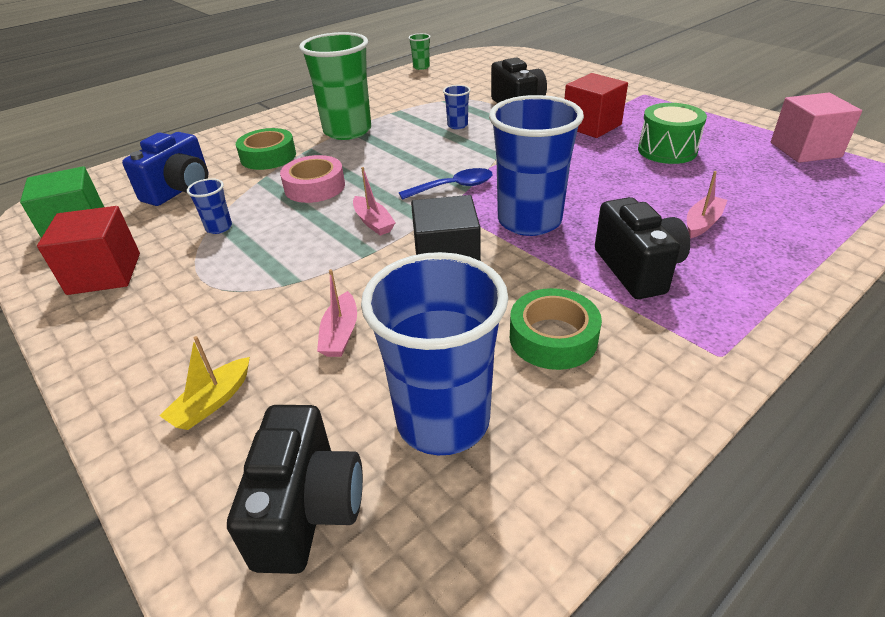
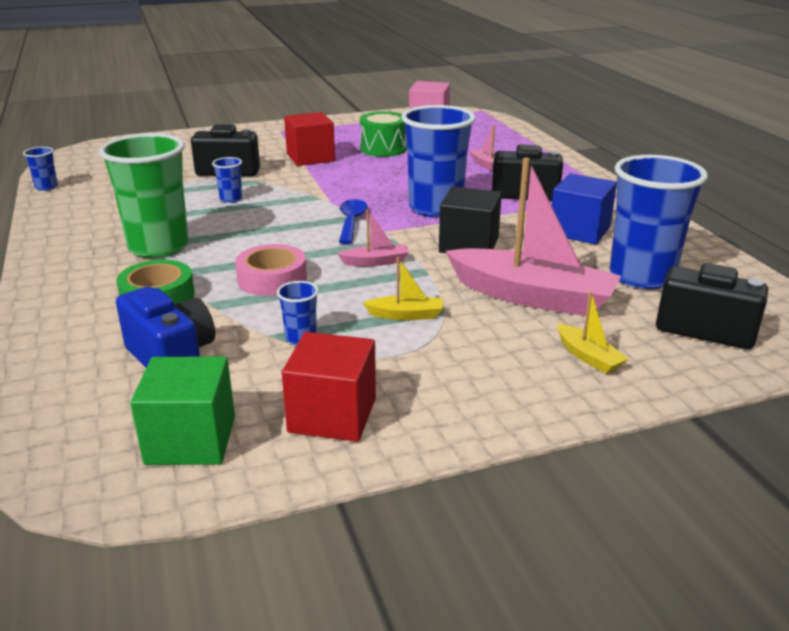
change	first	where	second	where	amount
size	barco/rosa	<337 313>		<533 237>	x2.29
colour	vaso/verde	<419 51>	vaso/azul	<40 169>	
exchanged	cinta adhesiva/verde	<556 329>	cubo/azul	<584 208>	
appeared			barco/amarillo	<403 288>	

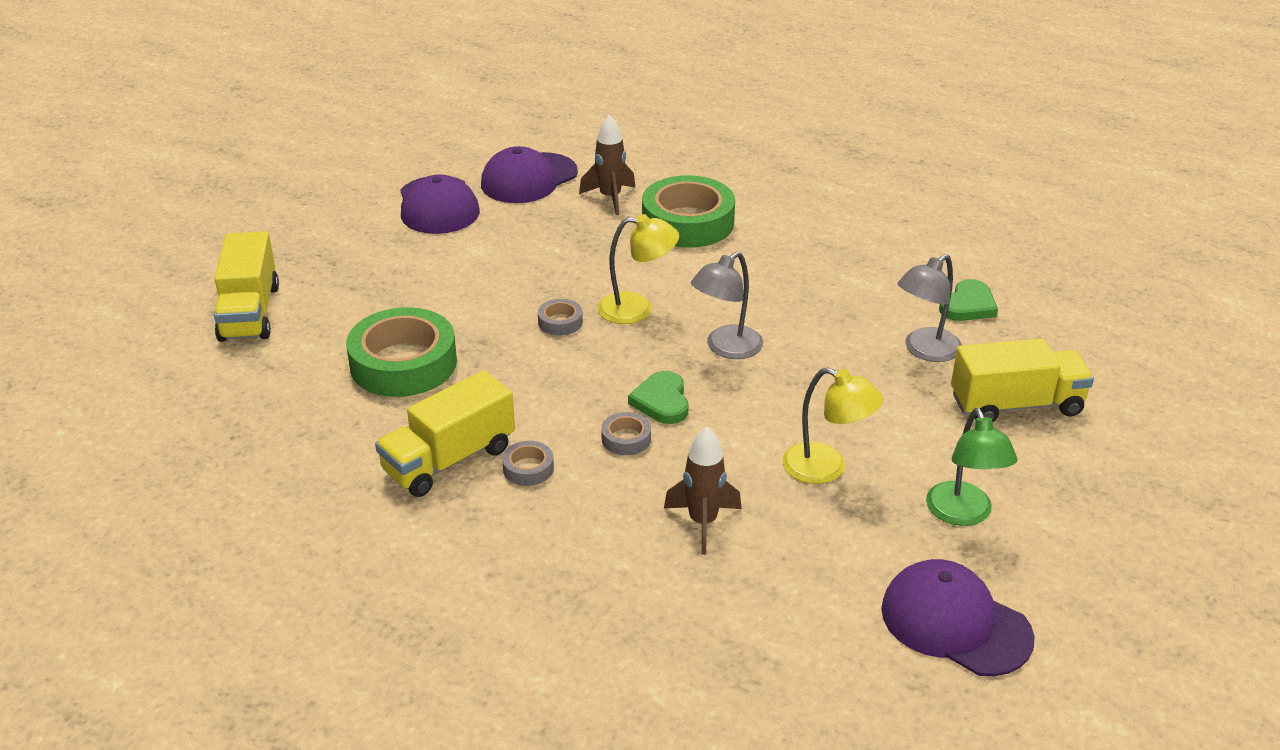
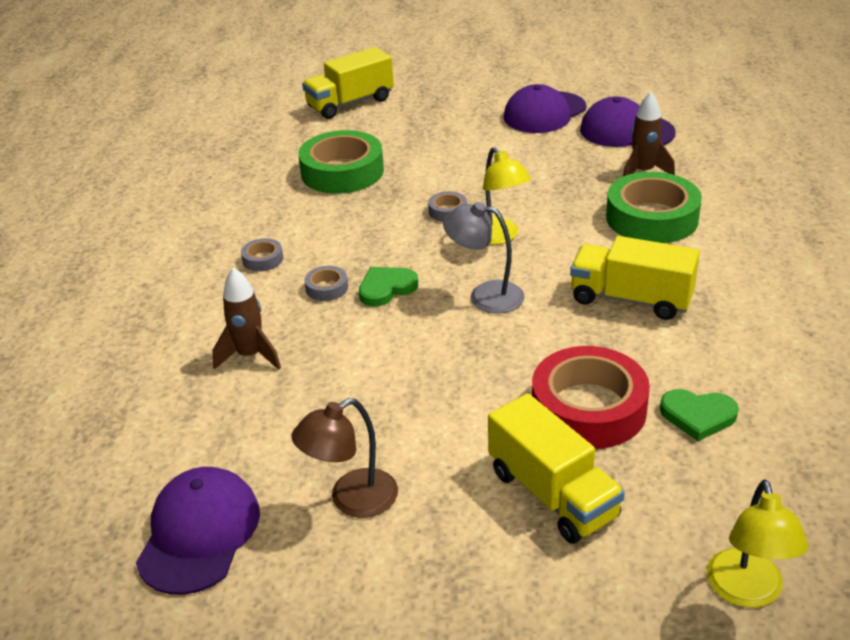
change	first	where	second	where	amount
relocated	camión/amarillo	<445 433>		<635 278>	
relocated	lámpara/amarillo	<832 425>		<758 543>	
exchanged	lámpara/gris	<930 308>	cinta adhesiva/rojo	<591 397>	
colour	lámpara/verde	<972 467>	lámpara/marrón	<344 458>	

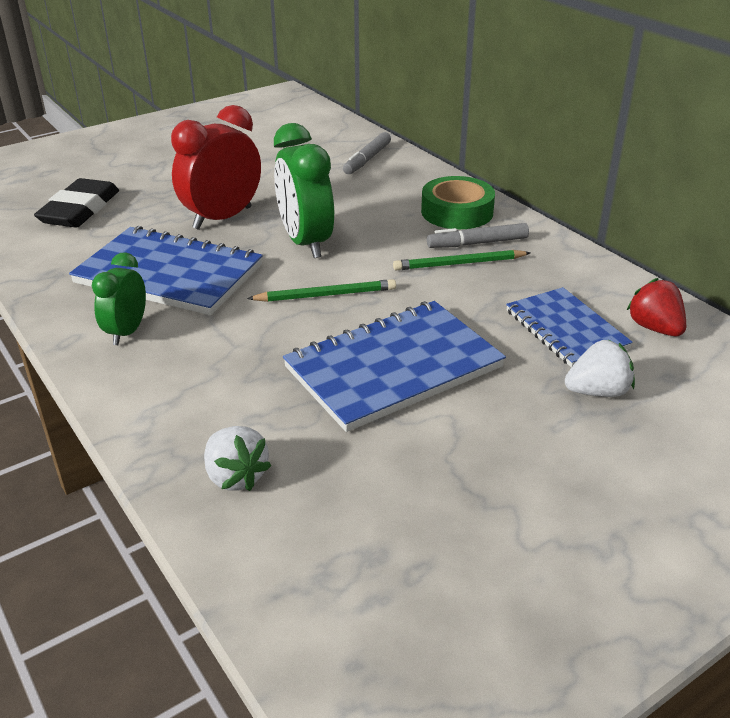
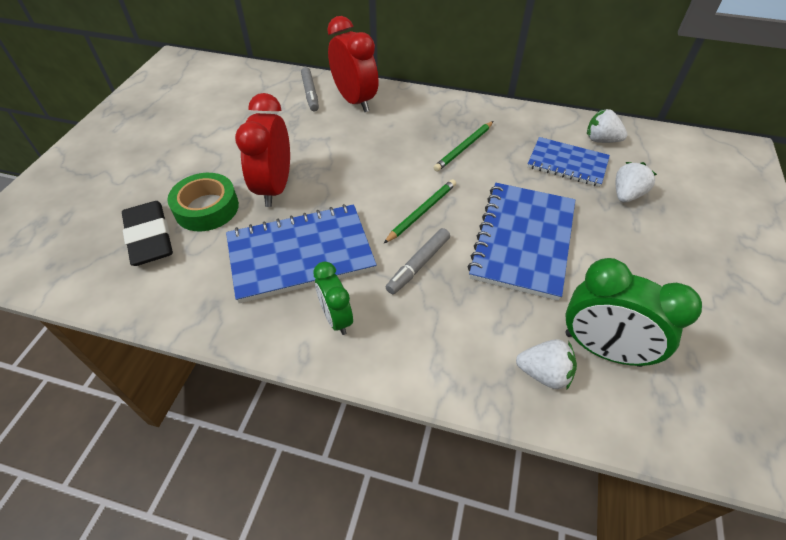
change	first	where	second	where	amount
relocated	despertador/verde	<304 190>		<634 312>	
relocated	cinta adhesiva/verde	<458 202>		<203 202>	
relocated	rotulador/gris	<478 235>		<418 261>	
colour	fresa/rojo	<656 307>	fresa/blanco	<607 126>	
appeared			despertador/rojo	<353 64>	

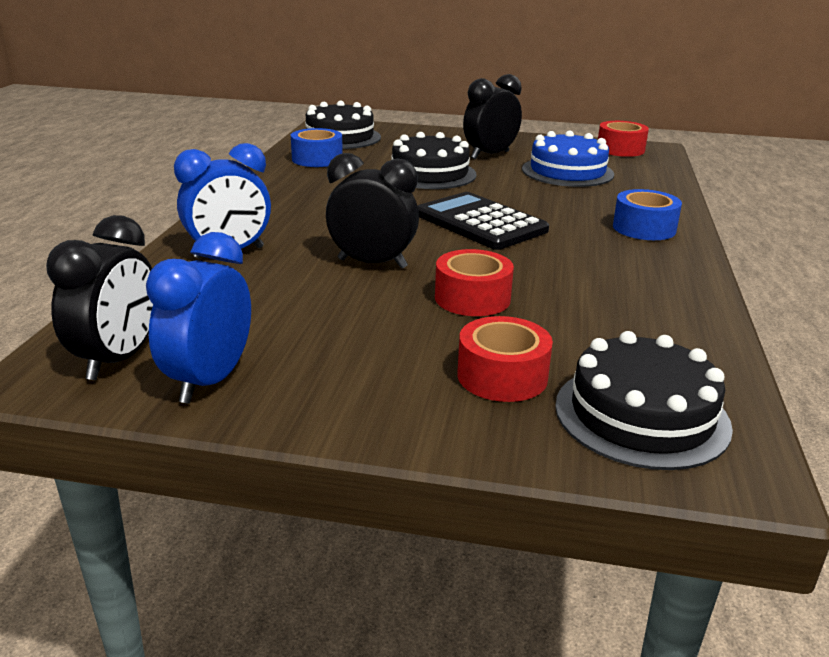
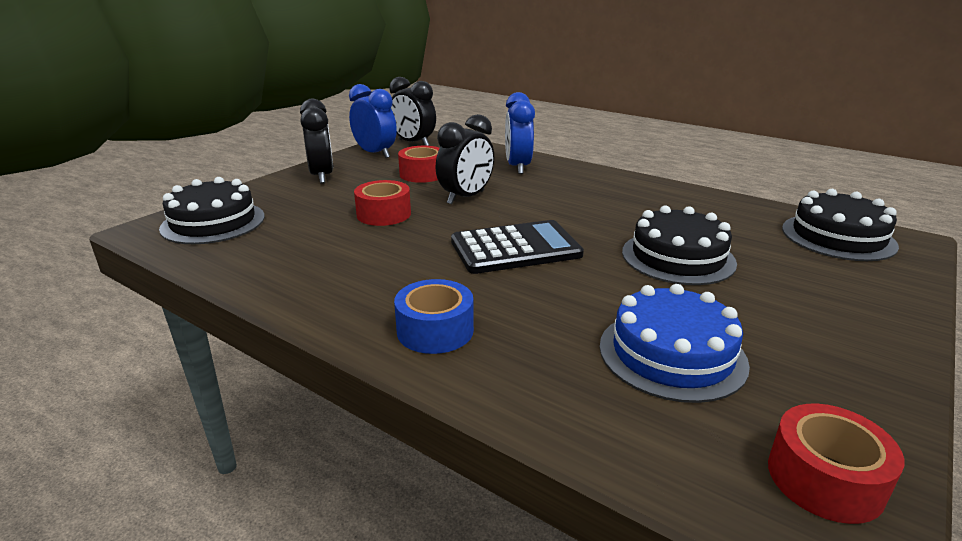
change	first	where	second	where	amount
missing	cinta adhesiva/azul	<317 147>			
relocated	cinta adhesiva/rojo	<505 359>		<418 164>	
relocated	despertador/negro	<492 116>		<316 141>	

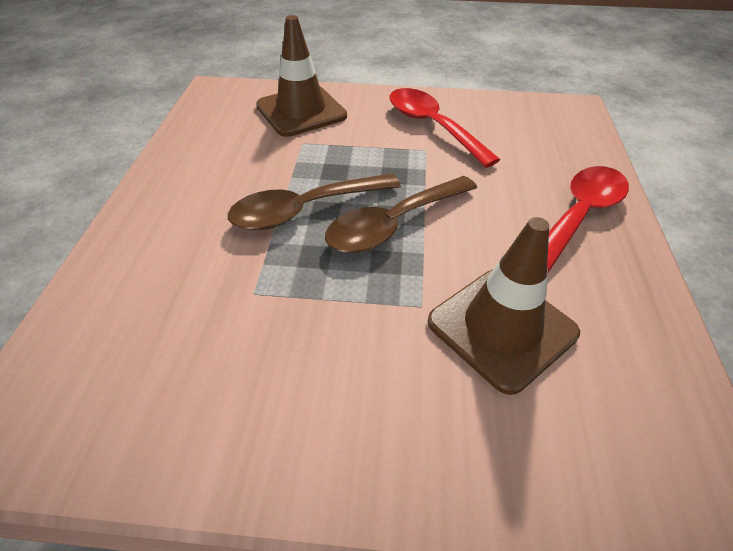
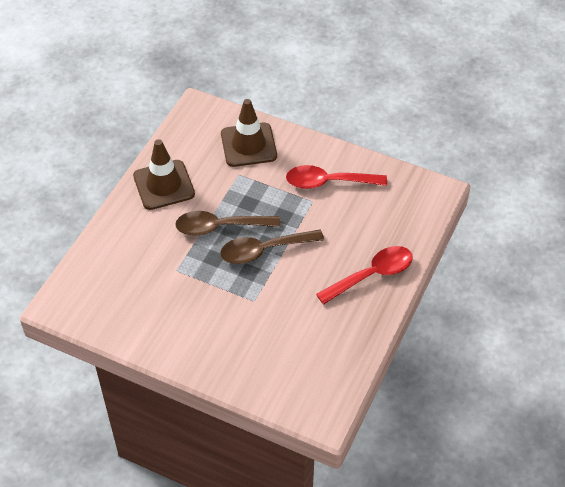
change	first	where	second	where	amount
spun	cuchara/rojo	<445 128>		<336 177>	75 degrees counterclockwise
relocated	cono de tráfico/marrón	<504 306>		<164 174>	

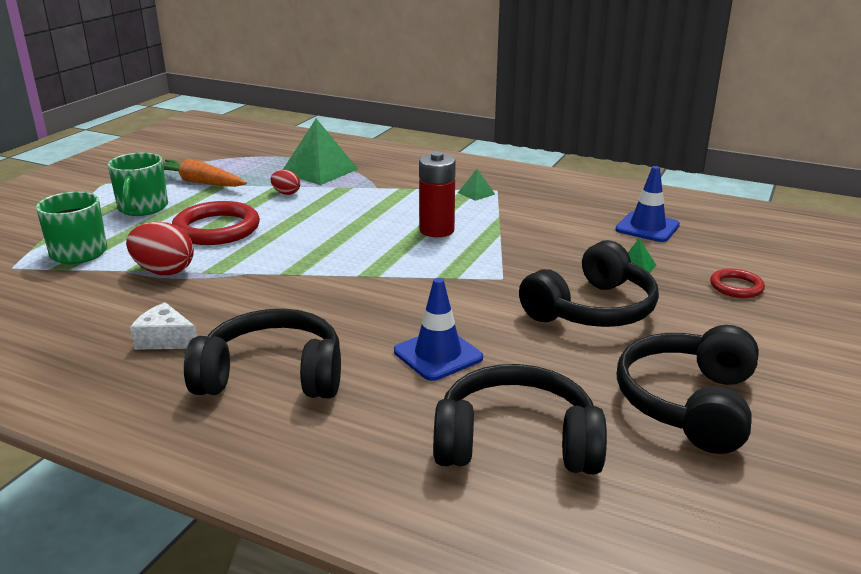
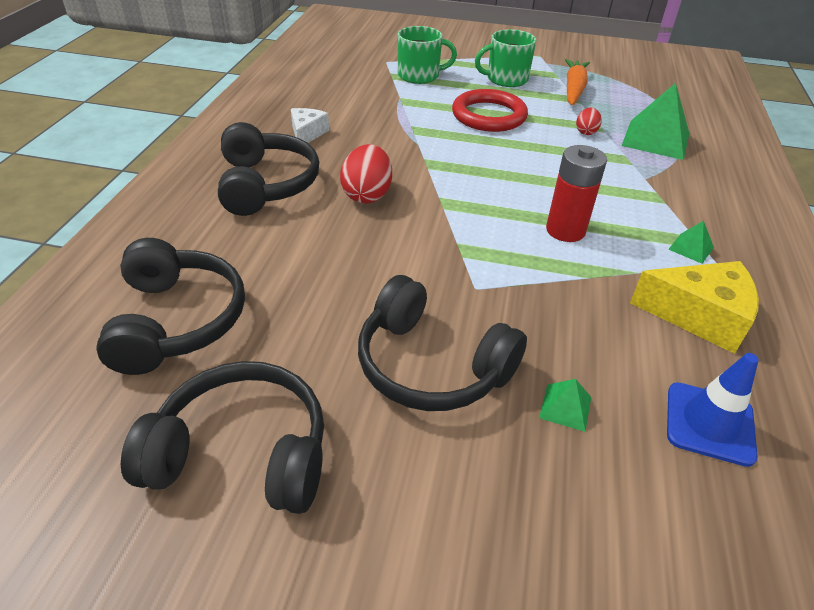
change	first	where	second	where	amount
relocated	huevo/rojo	<160 248>		<366 173>	
missing	cono de tráfico/azul	<438 329>			
missing	anillo/rojo	<737 283>			
appeared			queso/amarillo	<694 307>	

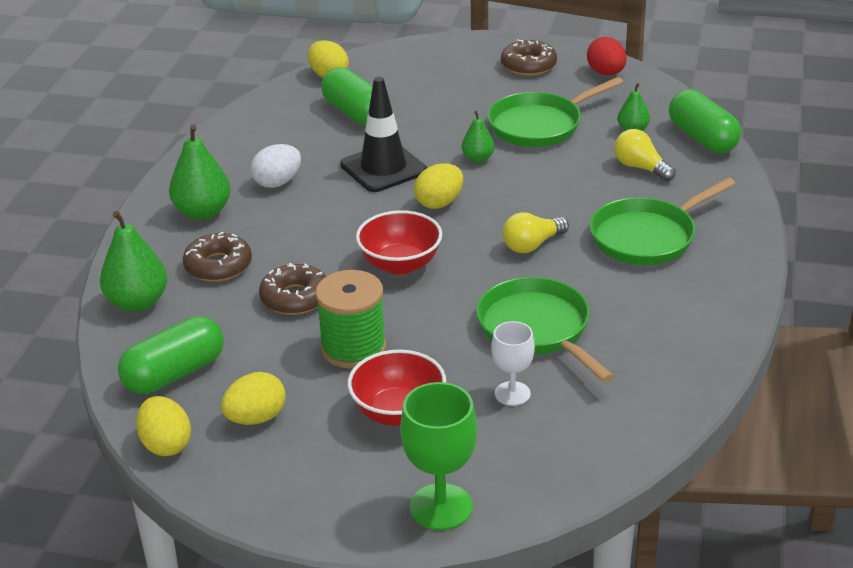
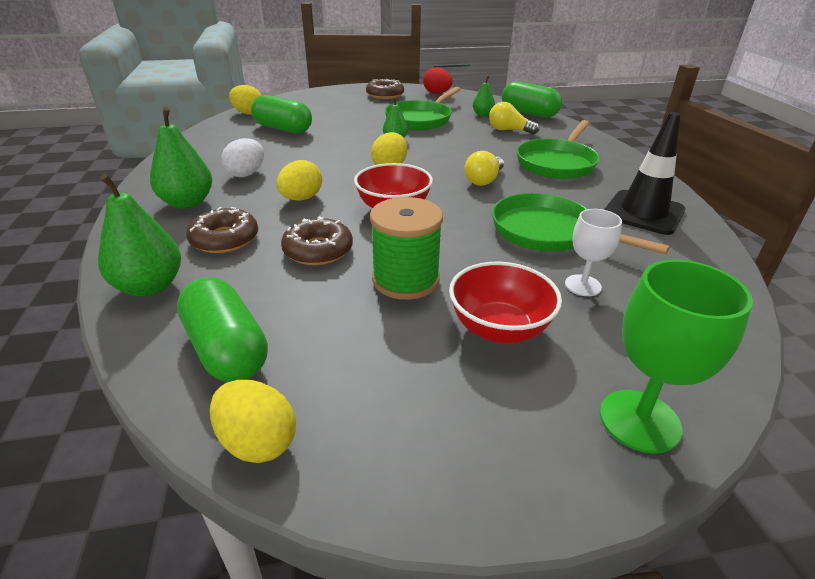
change	first	where	second	where	amount
spun	cápsula/verde	<171 355>		<222 329>	60 degrees counterclockwise
relocated	huevo/amarillo	<253 398>		<299 180>	
relocated	cono de tráfico/negro	<383 134>		<645 173>	

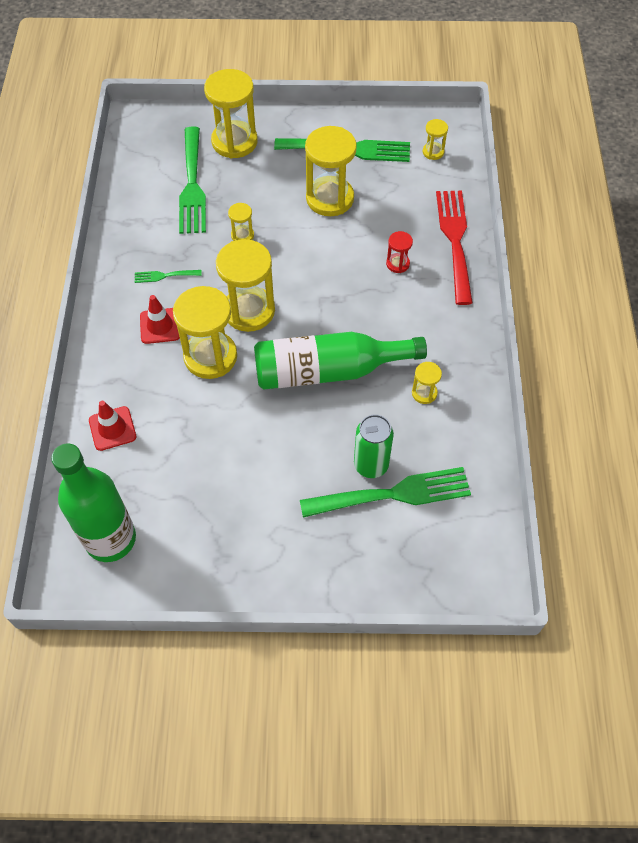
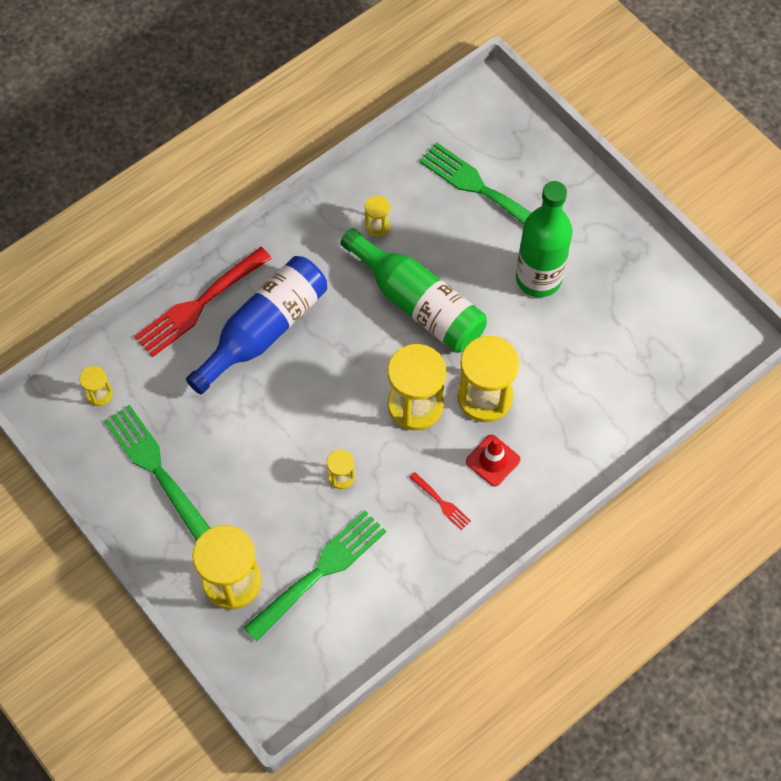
change	first	where	second	where	amount
relocated	botella/verde	<93 502>		<544 239>	
missing	cono de tráfico/rojo	<112 426>			
colour	tenedor/verde	<168 276>	tenedor/rojo	<440 501>	
missing	reloj de arena/amarillo	<331 171>			
missing	lata/verde	<374 446>			
exchanged	reloj de arena/rojo	<399 252>	botella/azul	<256 325>	

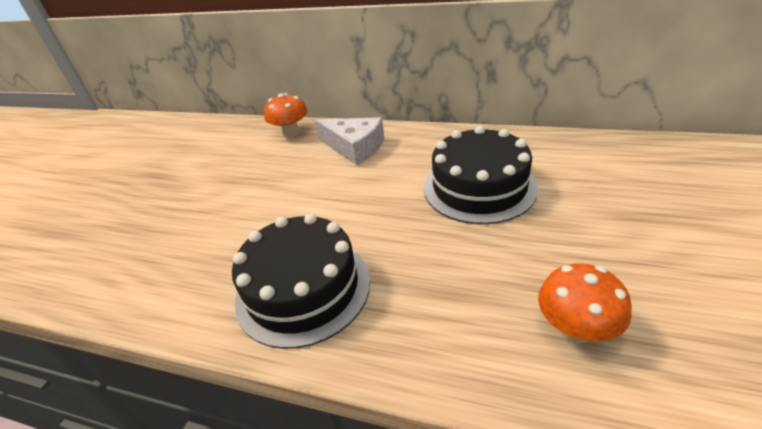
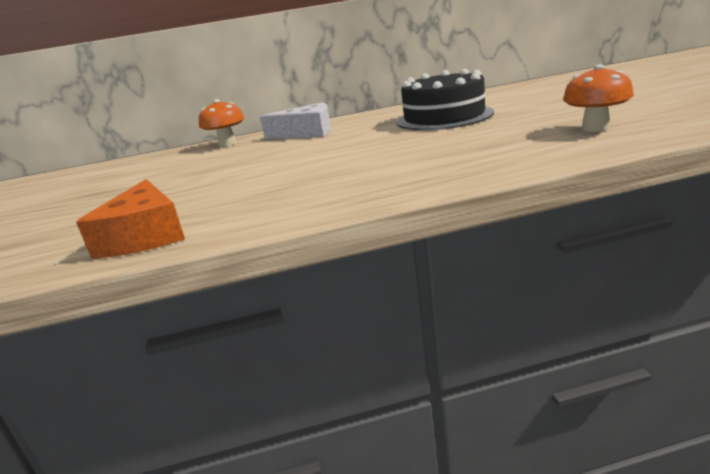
change	first	where	second	where	amount
missing	tarta/negro	<301 281>			
appeared			queso/naranja	<130 219>	

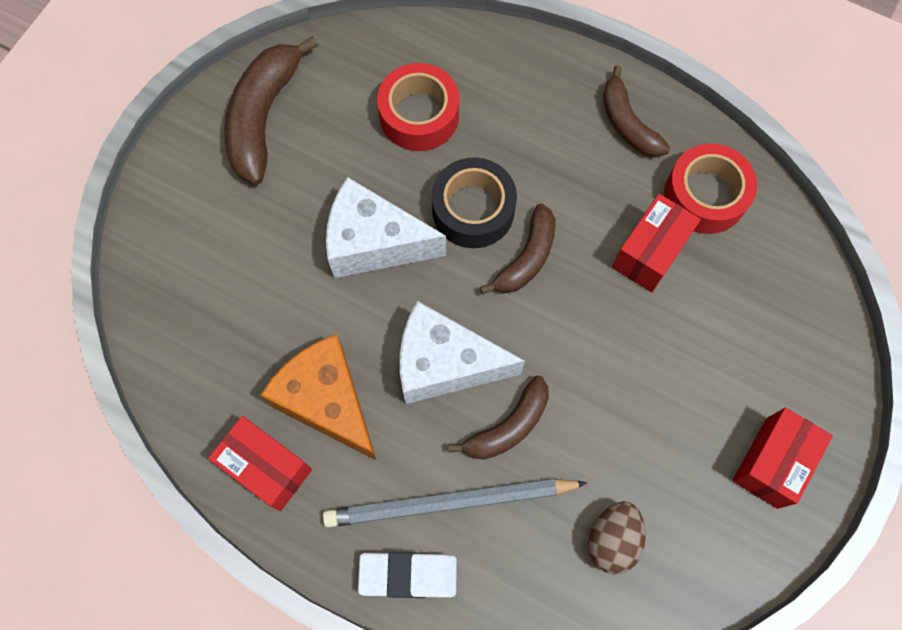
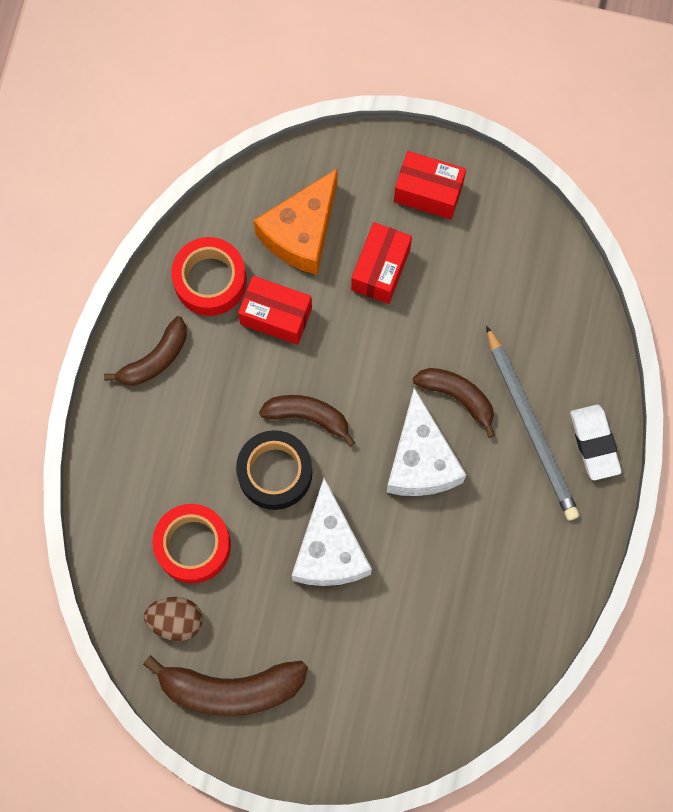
change	first	where	second	where	amount
relocated	caja/rojo	<260 463>		<381 263>	
relocated	queso/naranja	<319 397>		<295 222>	
relocated	huevo/marrón	<617 537>		<173 619>	

